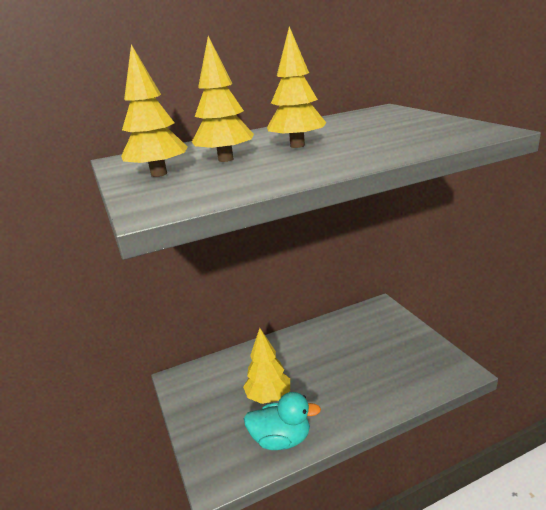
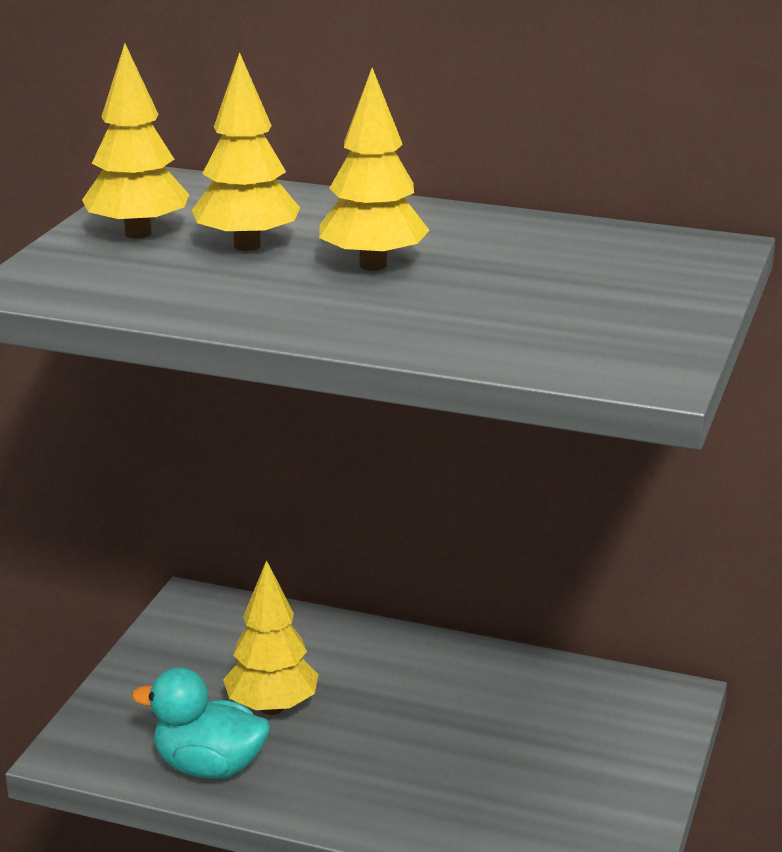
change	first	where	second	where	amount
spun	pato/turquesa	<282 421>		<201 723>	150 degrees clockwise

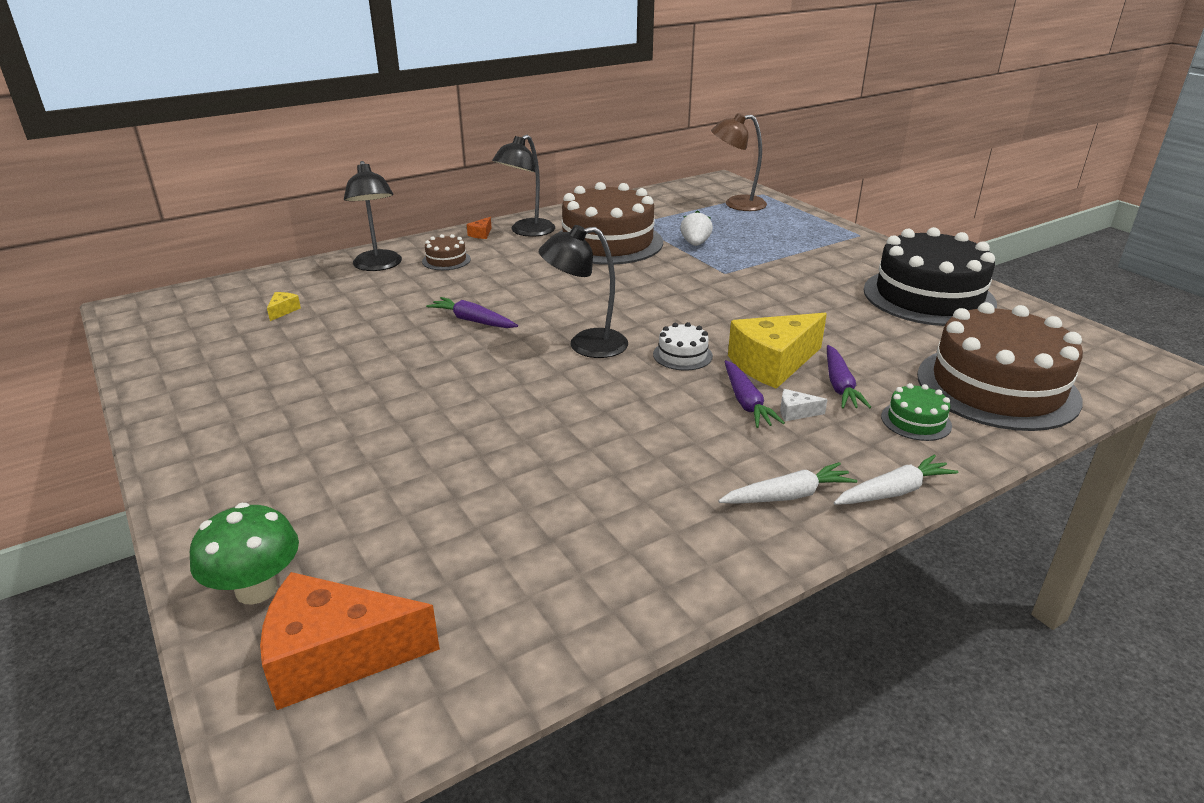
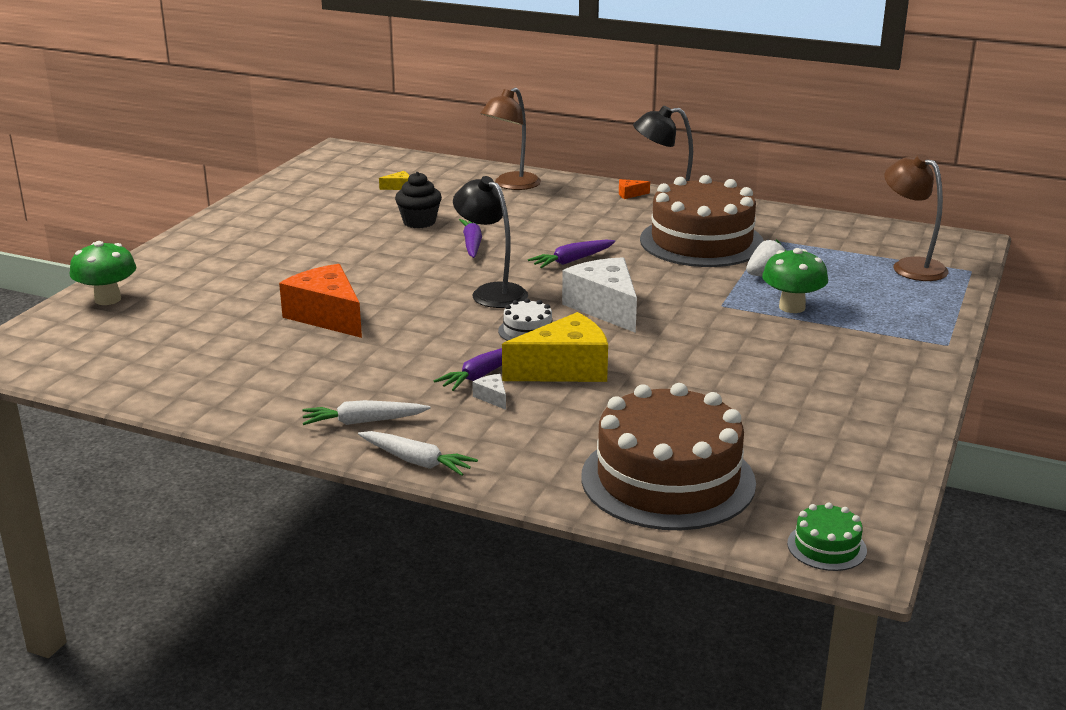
change	first	where	second	where	amount
relocated	queso/naranja	<350 641>		<320 301>	
colour	lámpara/negro	<373 216>	lámpara/marrón	<510 138>	
missing	tarta/marrón	<446 252>			
spun	zanahoria/blanco	<787 483>		<366 412>	135 degrees clockwise
spun	queso/amarillo	<777 351>		<555 347>	135 degrees clockwise
relocated	zanahoria/morado	<849 376>		<571 254>	
missing	tarta/negro	<930 276>			
relocated	tarta/verde	<916 412>		<827 536>	
appeared			magdalena/negro	<418 200>	
appeared			queso/blanco	<599 295>	
appeared			seta/verde	<795 280>	

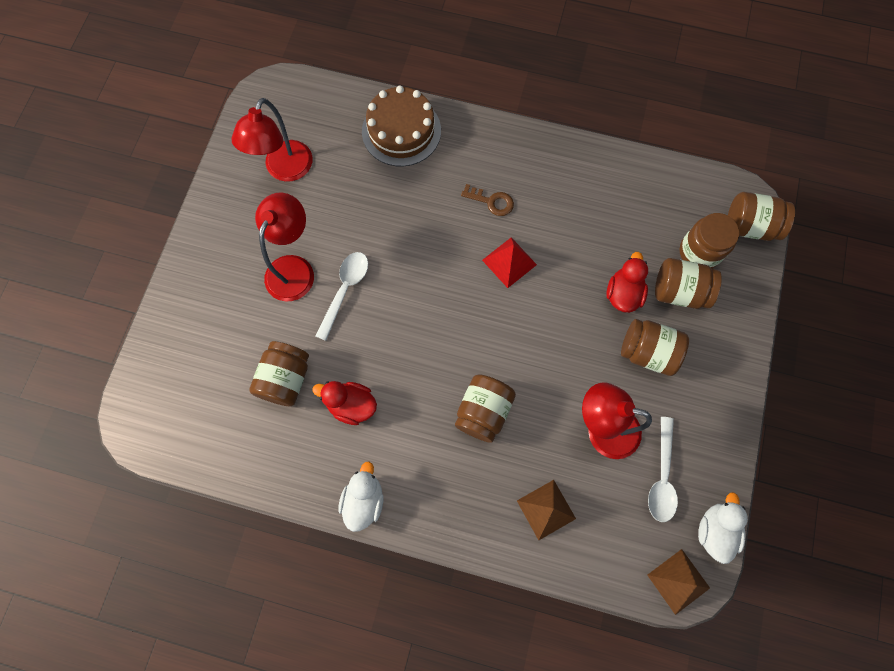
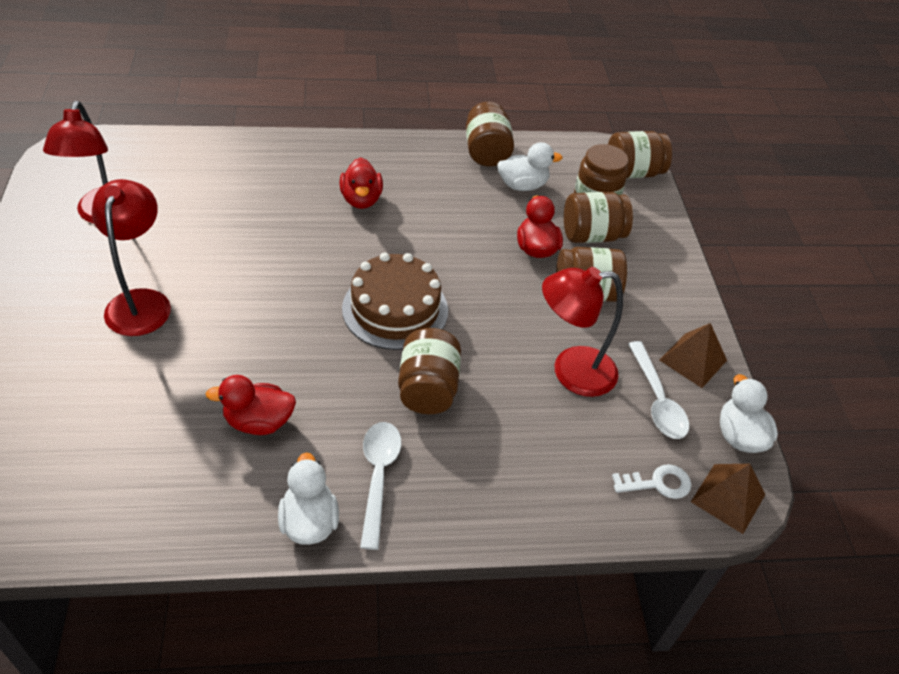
change	first	where	second	where	amount
relocated	tarro/marrón	<279 374>		<490 134>	
relocated	cuchara/blanco	<341 296>		<381 486>	
relocated	tarta/marrón	<401 126>		<395 301>	
exchanged	llave/marrón	<487 200>	pato/rojo	<361 183>	
missing	pirámide/rojo	<509 262>			
relocated	pirámide/marrón	<546 510>		<693 355>	
appeared			pato/blanco	<530 166>	
appeared			llave/blanco	<651 481>	

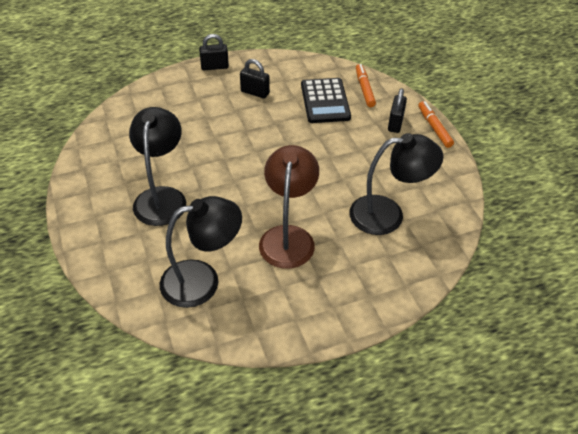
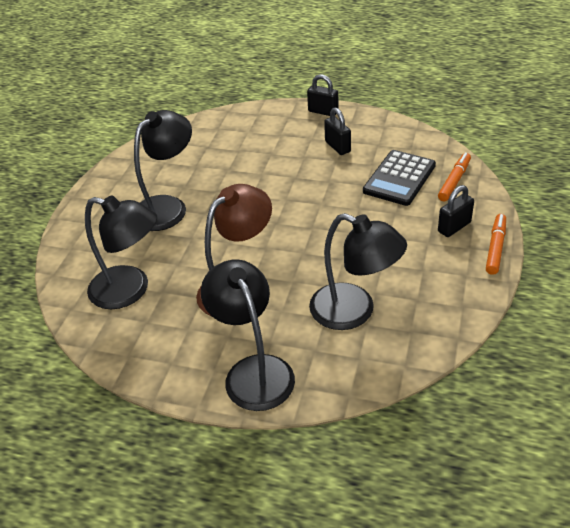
change	first	where	second	where	amount
appeared			lámpara/negro	<248 335>	

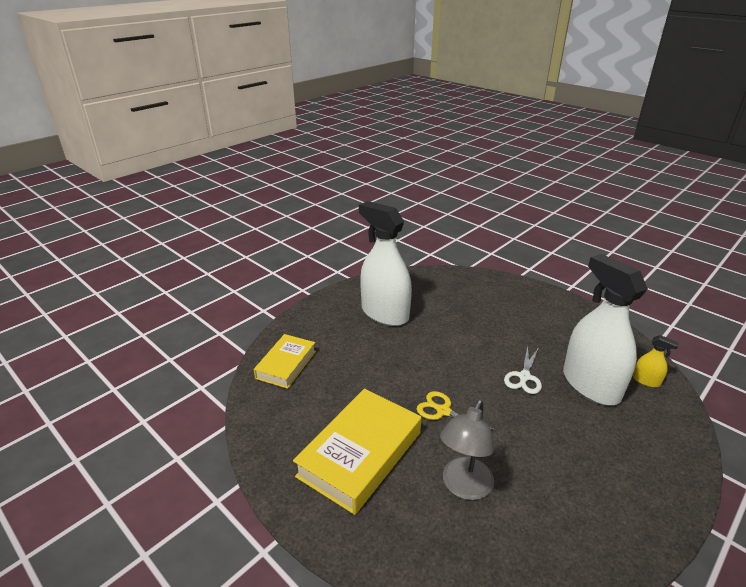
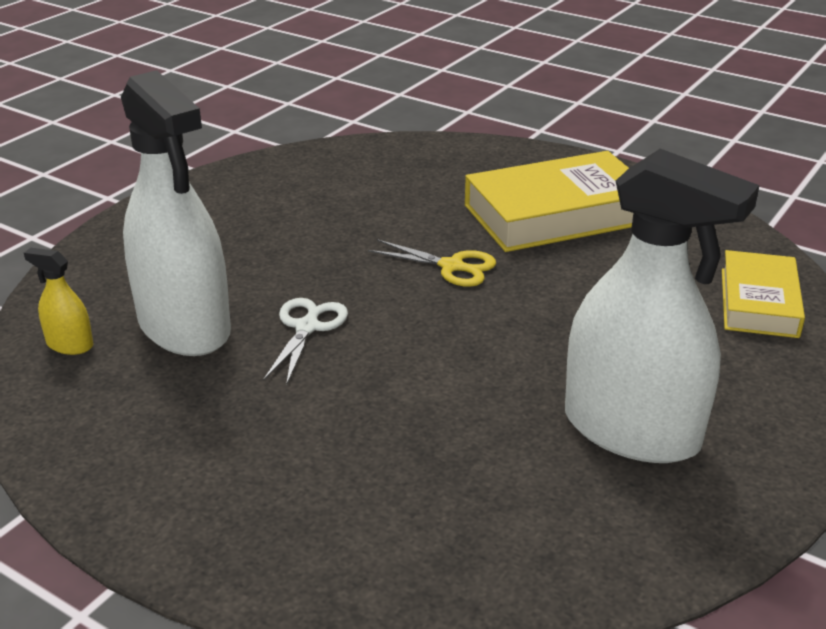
change	first	where	second	where	amount
spun	libro/amarillo	<357 452>		<549 201>	45 degrees clockwise
missing	lámpara/gris	<467 450>			

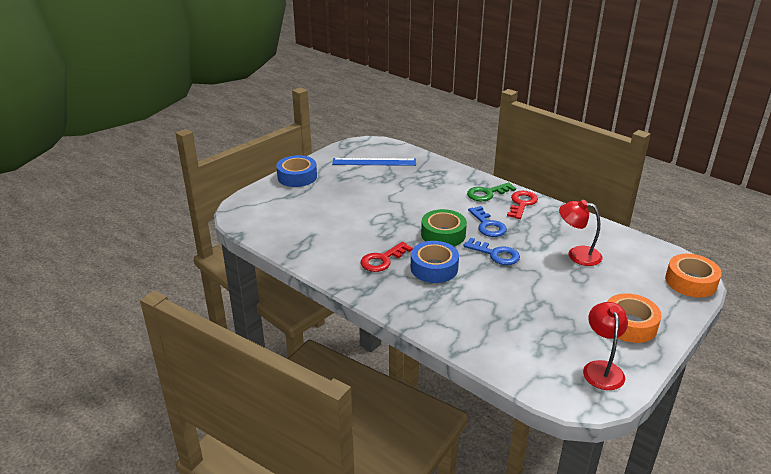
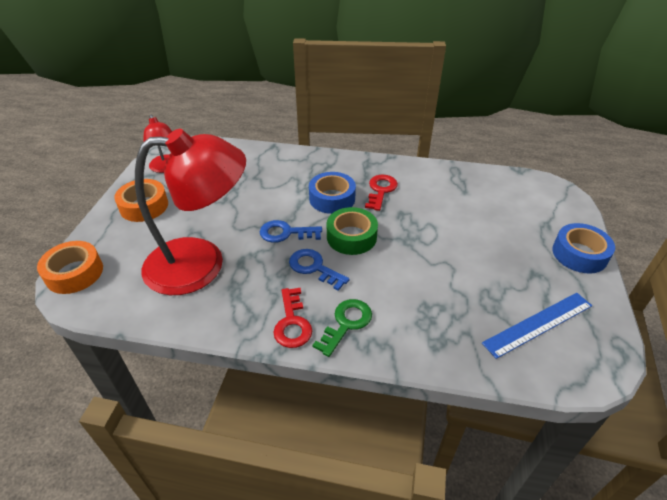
change	first	where	second	where	amount
size	lámpara/rojo	<580 233>		<190 212>	x2.08

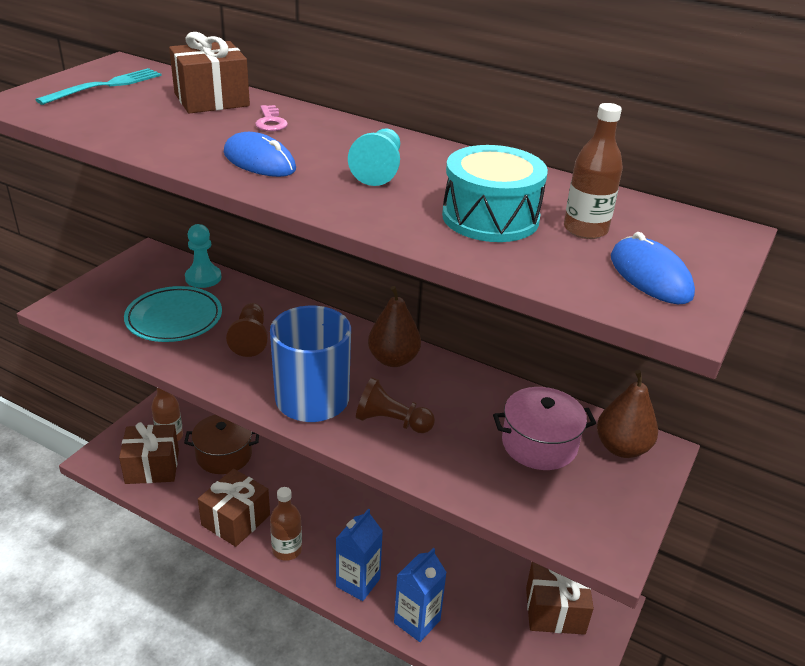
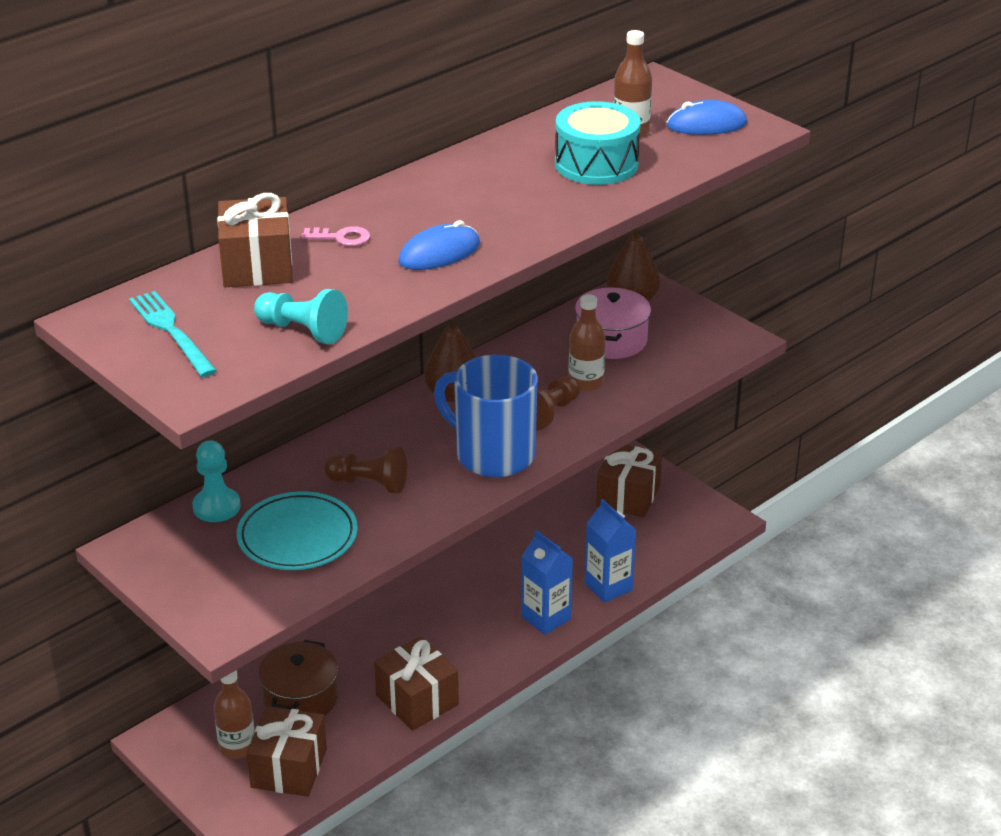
change	first	where	second	where	amount
relocated	botella/marrón	<286 524>		<586 343>	
relocated	peón/turquesa	<374 157>		<301 316>	

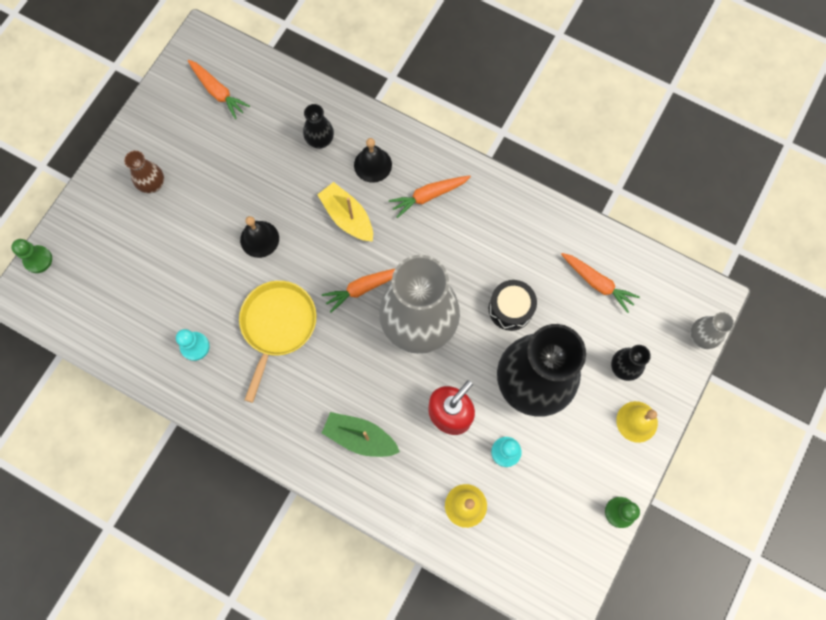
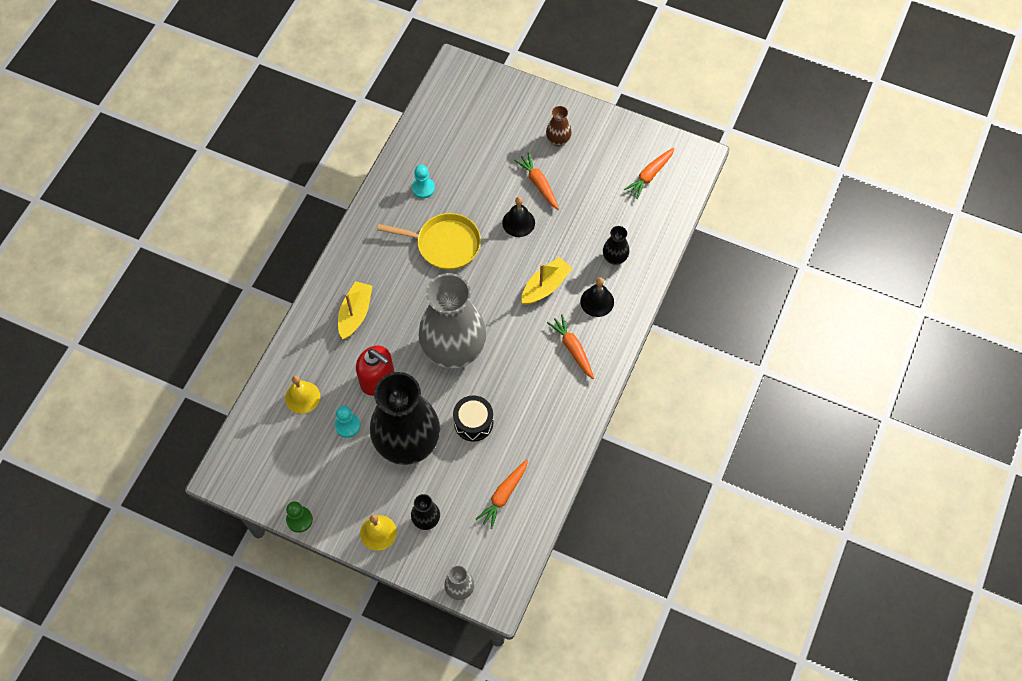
change	first	where	second	where	amount
missing	peón/verde	<31 256>			
relocated	zanahoria/naranja	<358 291>		<536 181>	
colour	barco/verde	<361 434>	barco/amarillo	<355 310>	

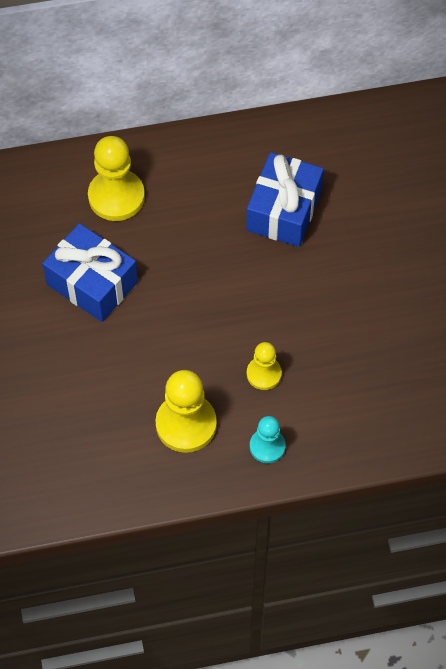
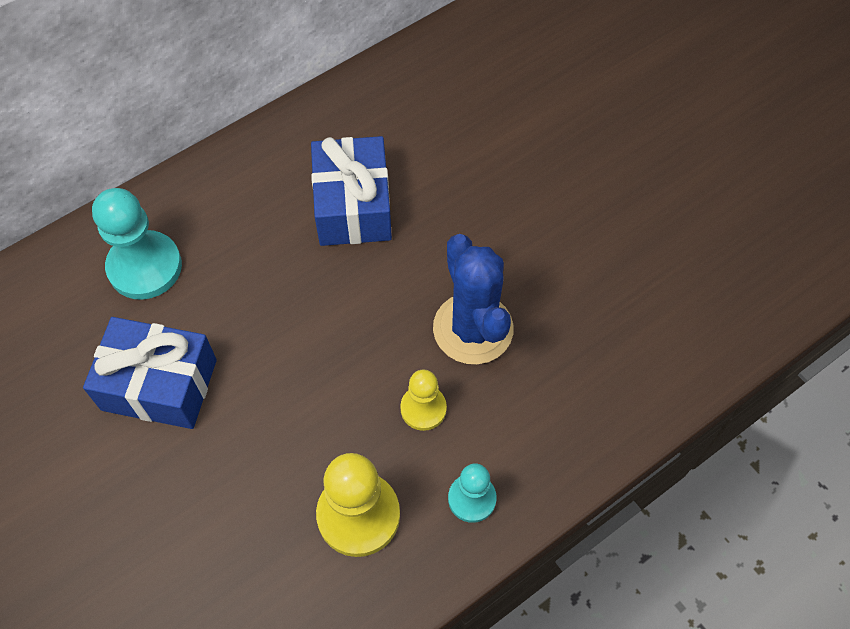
change	first	where	second	where	amount
colour	peón/amarillo	<116 178>	peón/turquesa	<137 244>	
appeared			cactus/azul	<473 299>	

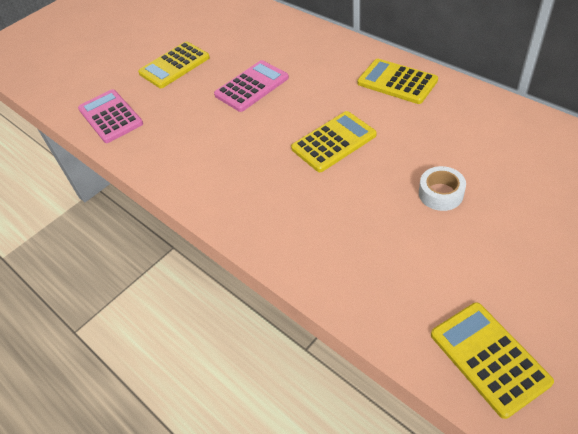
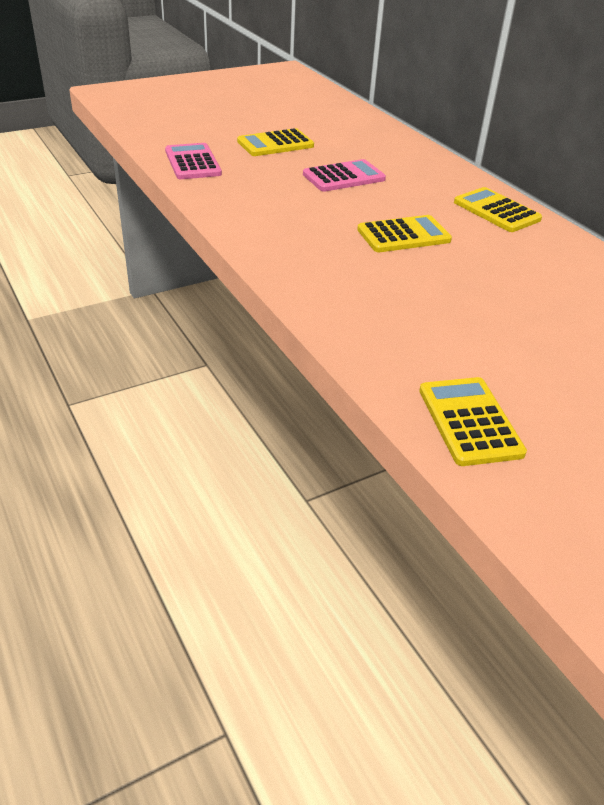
change	first	where	second	where	amount
missing	cinta adhesiva/blanco	<442 188>			

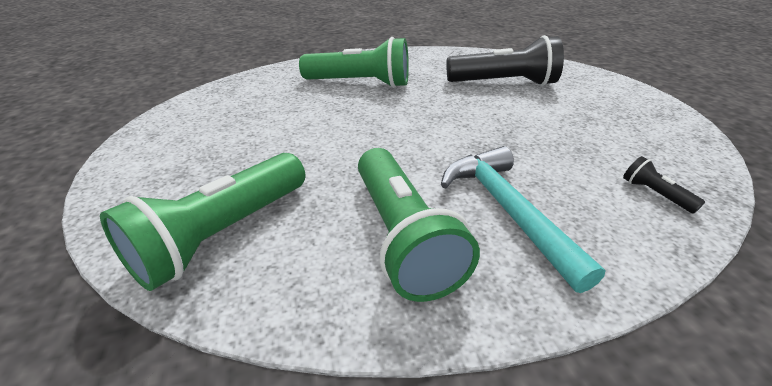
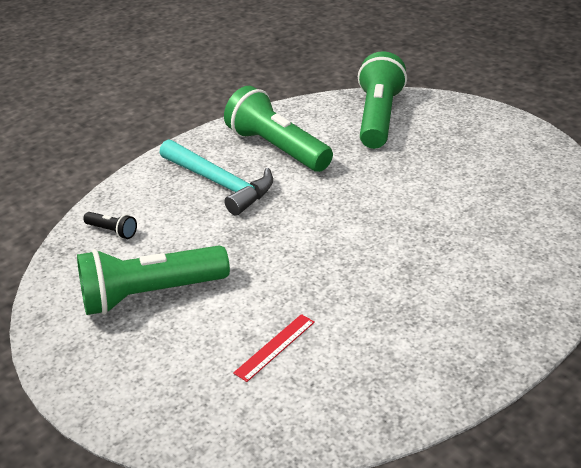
change	first	where	second	where	amount
relocated	lámpara de mano/verde	<354 62>		<153 280>	
exchanged	lámpara de mano/negro	<505 60>	regla/rojo	<274 348>	

